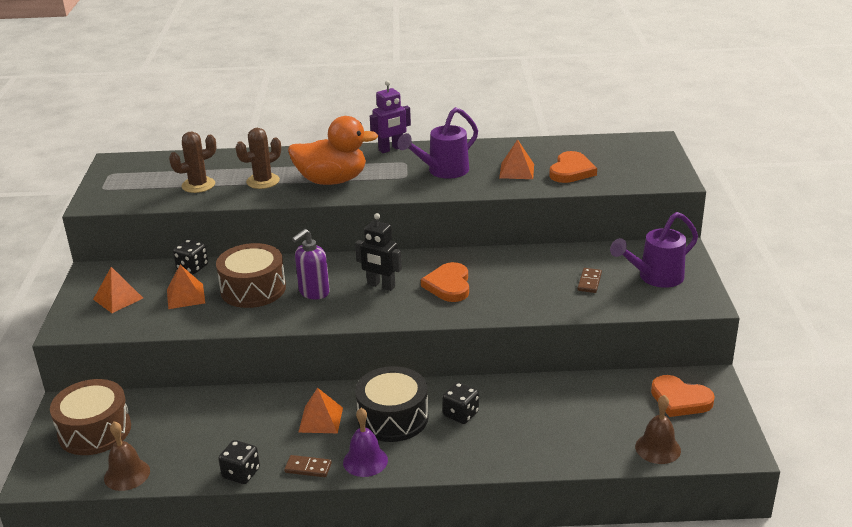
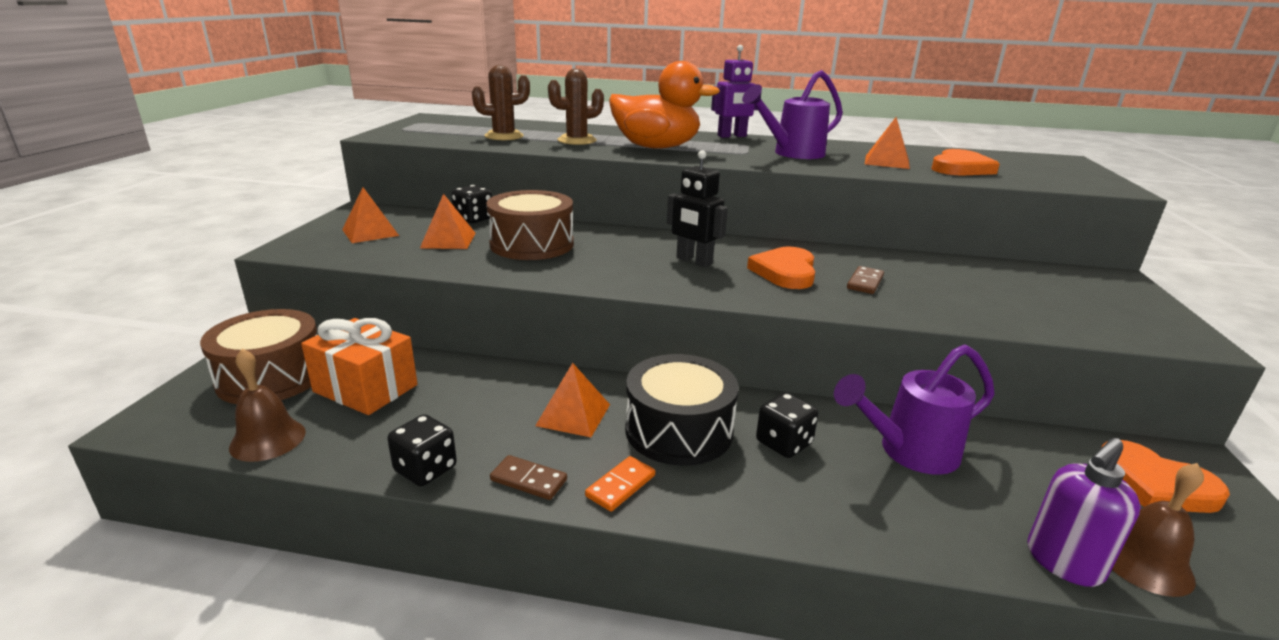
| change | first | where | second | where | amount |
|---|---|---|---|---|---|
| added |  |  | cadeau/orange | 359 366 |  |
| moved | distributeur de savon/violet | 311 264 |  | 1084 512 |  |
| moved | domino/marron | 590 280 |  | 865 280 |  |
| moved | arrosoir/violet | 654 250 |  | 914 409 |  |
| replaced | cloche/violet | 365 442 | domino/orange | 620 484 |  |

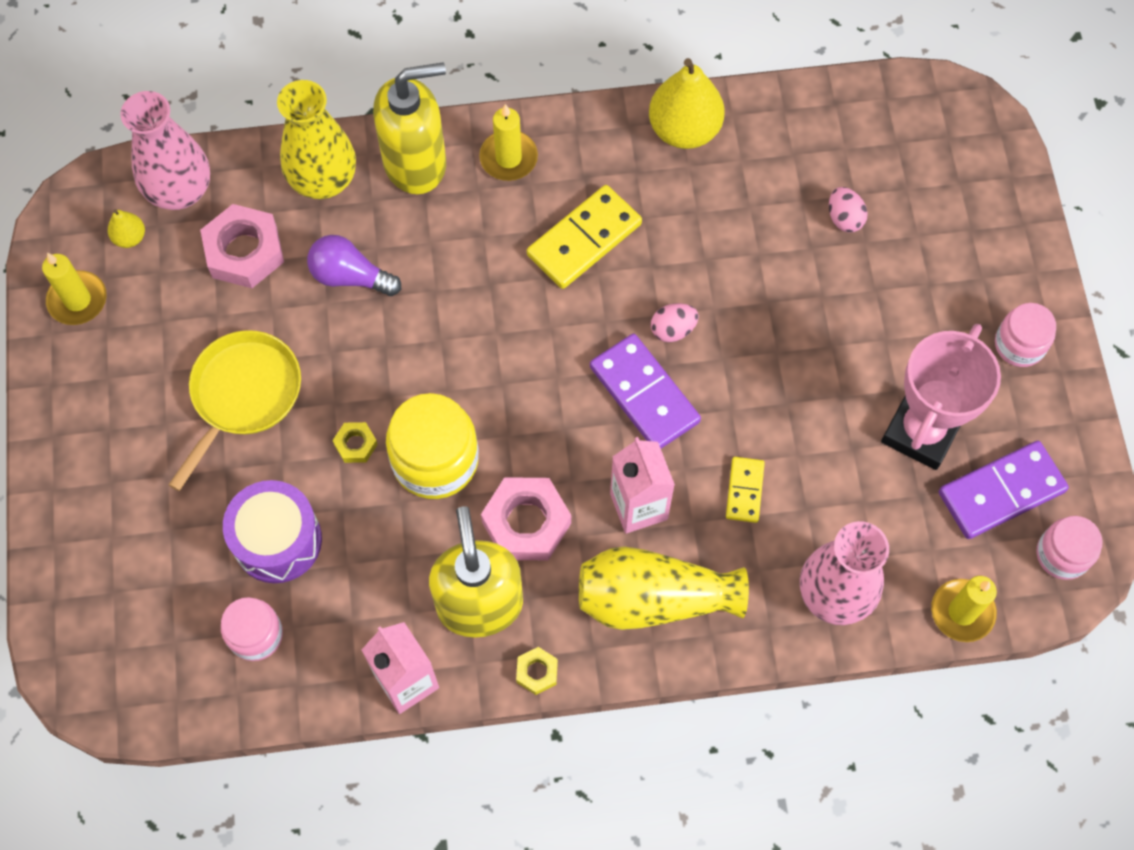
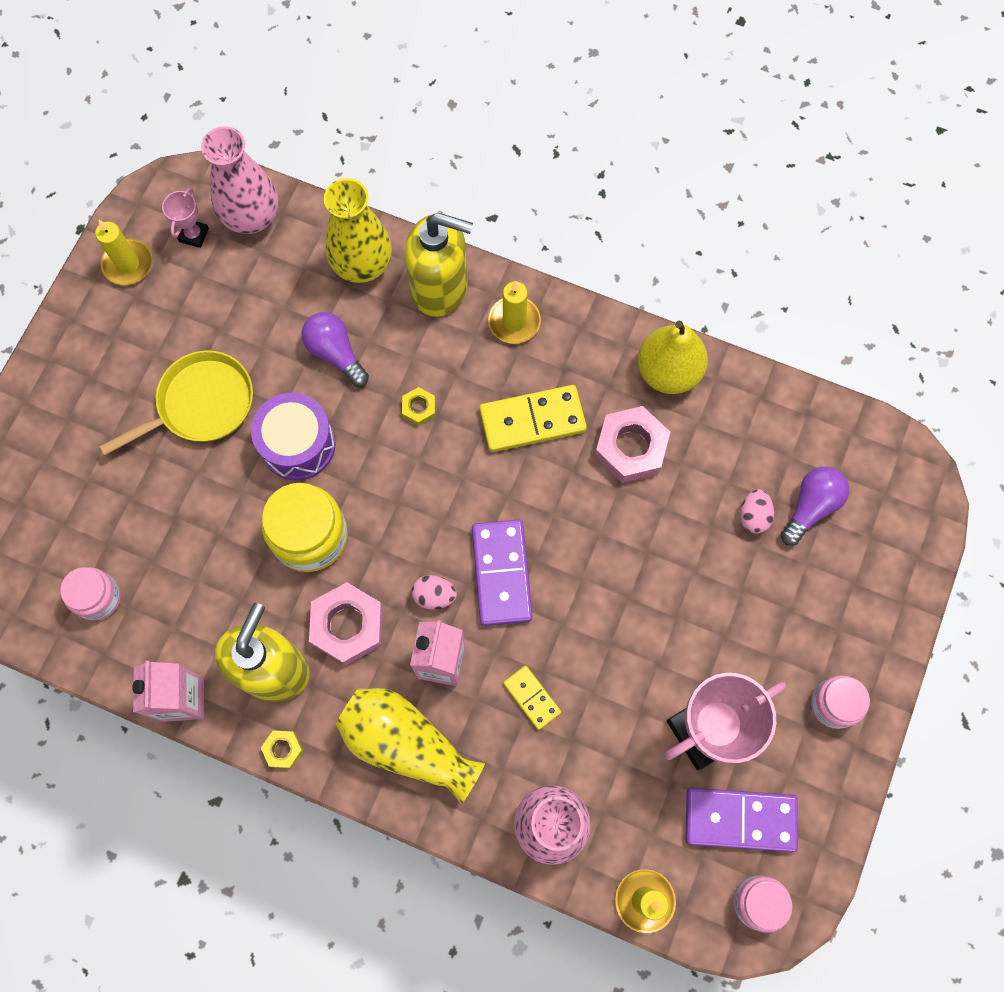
| change | first | where | second | where | amount |
|---|---|---|---|---|---|
| added |  |  | ampoule/violet | 815 506 |  |
| moved | écrou/rose | 242 246 |  | 632 444 |  |
| moved | tambour/violet | 272 531 |  | 293 437 |  |
| moved | écrou/jaune | 355 442 |  | 418 406 |  |
| moved | œuf/rose | 675 322 |  | 434 592 |  |
| replaced | poire/jaune | 126 228 | trophée/rose | 185 217 |  |
| turned | domino/jaune | 745 490 |  | 532 698 | 75 degrees counterclockwise |

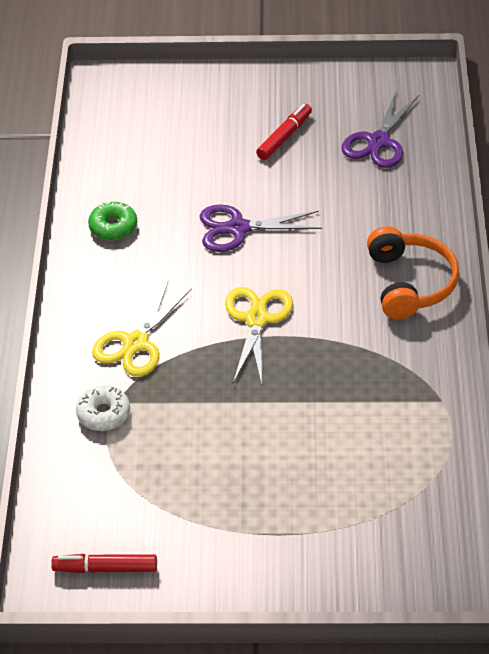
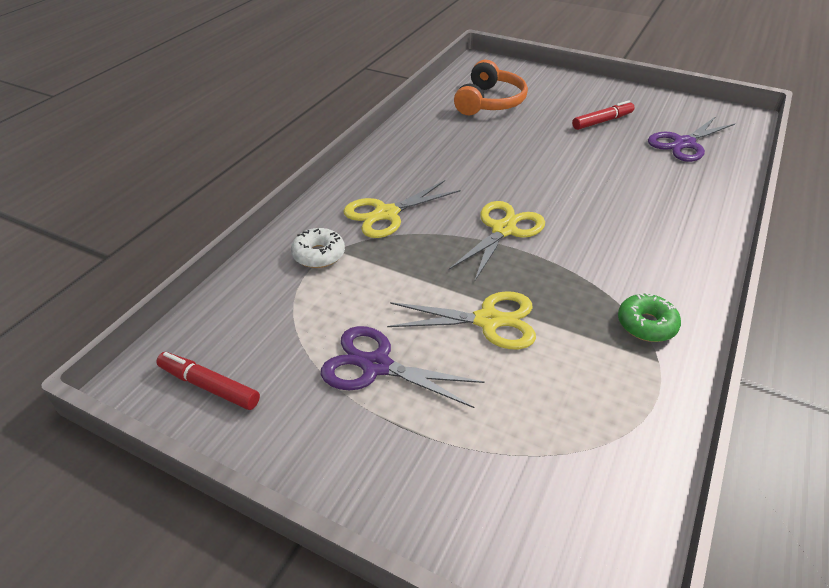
| change | first | where | second | where | amount |
|---|---|---|---|---|---|
| added |  |  | ciseaux/jaune | 461 320 |  |
| moved | beignet/vert | 112 221 |  | 649 317 |  |
| moved | ciseaux/violet | 261 228 |  | 403 367 |  |
| moved | casque audio/orange | 413 272 |  | 491 87 |  |

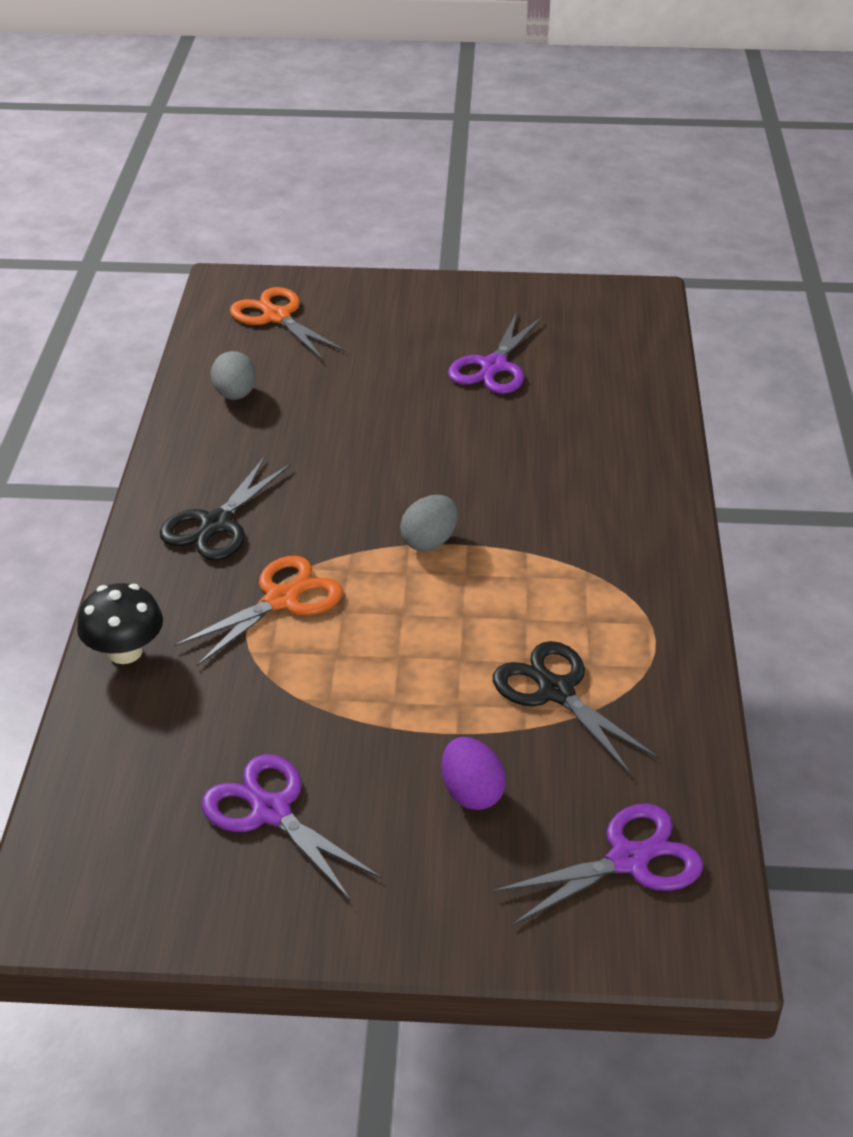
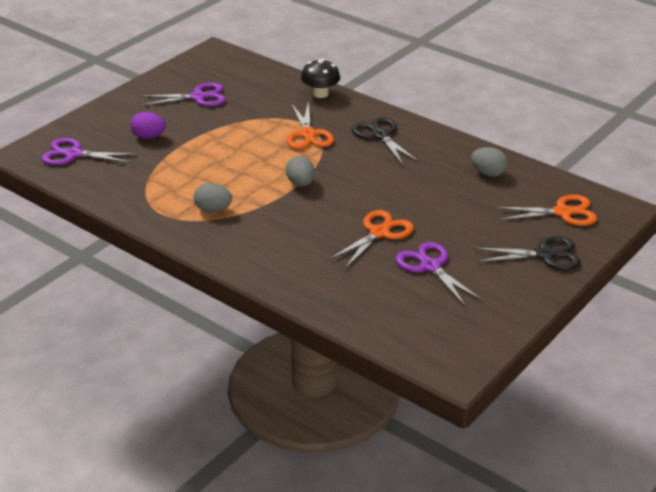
| change | first | where | second | where | amount |
|---|---|---|---|---|---|
| added |  |  | œuf/gris | 213 197 |  |
| added |  |  | ciseaux/orange | 371 239 |  |
| moved | ciseaux/noir | 576 708 |  | 527 253 |  |
| turned | ciseaux/violet | 598 865 |  | 89 151 | 90 degrees clockwise |

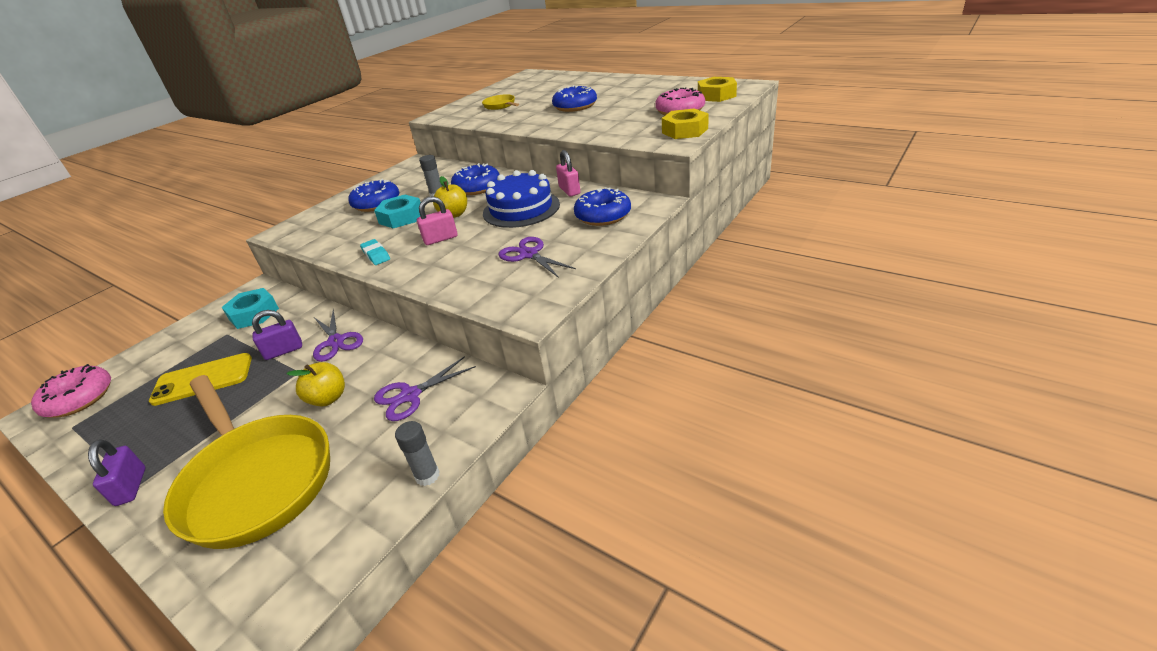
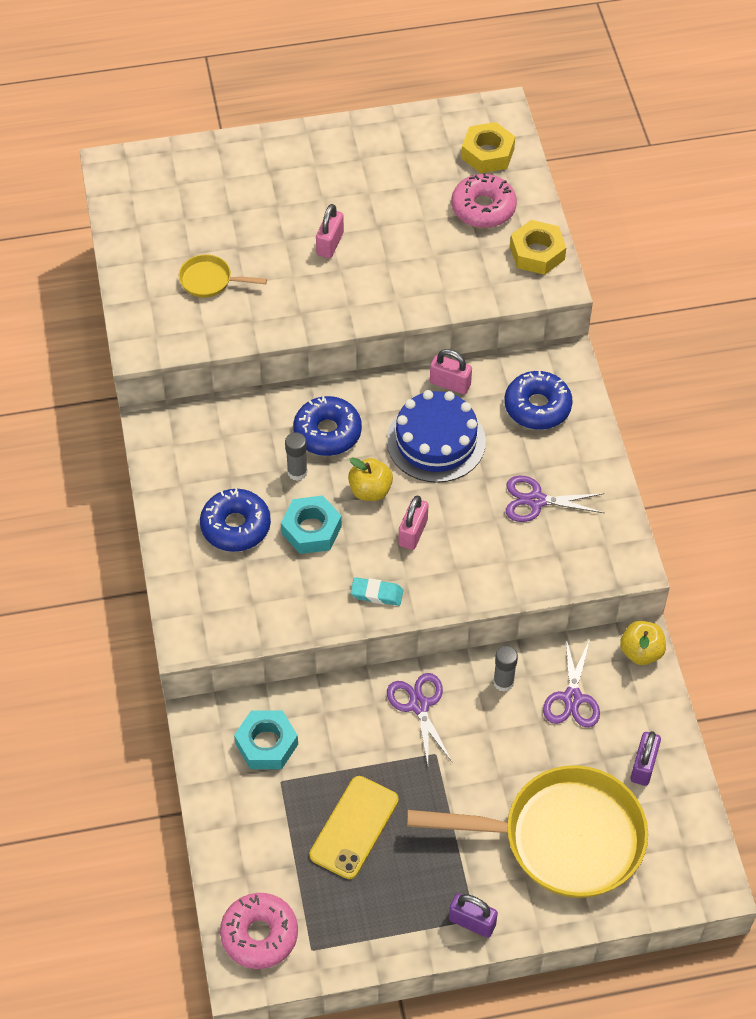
| change | first | where | second | where | amount |
|---|---|---|---|---|---|
| moved | cadenas/violet | 277 335 |  | 646 758 |  |
| moved | pomme/jaune | 315 384 |  | 643 643 |  |
| moved | bâton de colle/gris | 417 453 |  | 505 669 |  |
| replaced | beignet/bleu | 574 98 | cadenas/rose | 330 231 |  |
| turned | ciseaux/violet | 338 335 |  | 419 719 | 120 degrees counterclockwise |

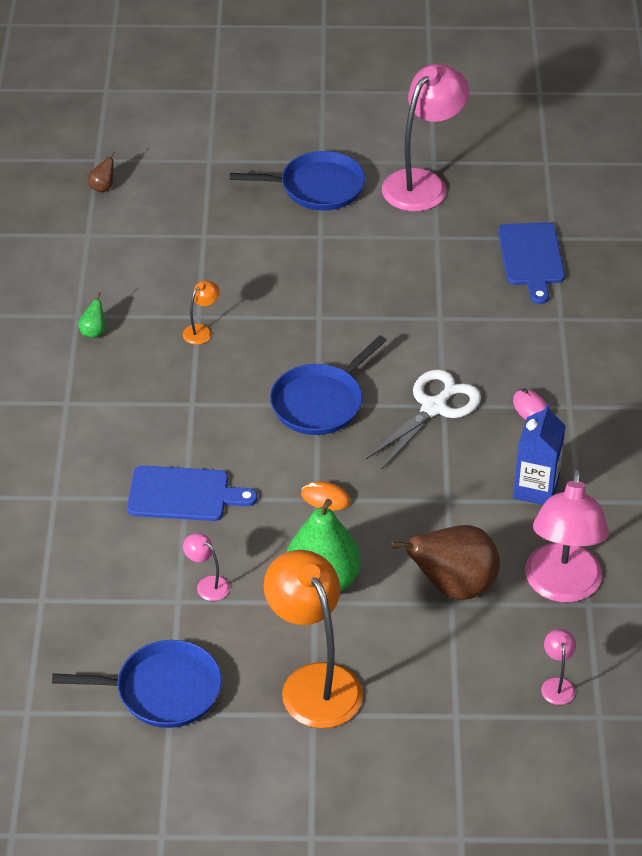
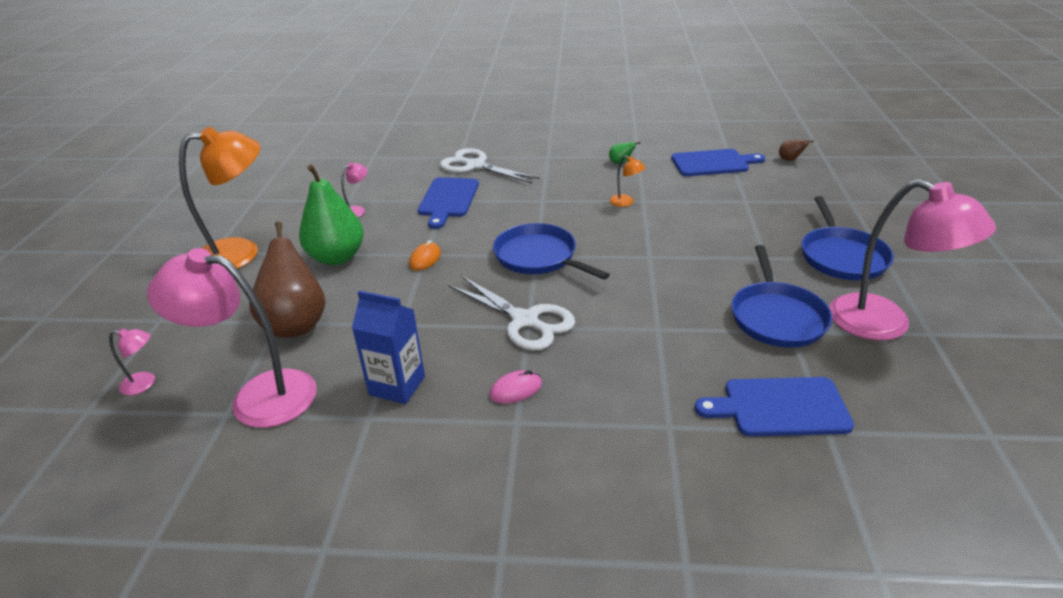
| change | first | where | second | where | amount |
|---|---|---|---|---|---|
| added |  |  | ciseaux/blanc | 490 165 |  |
| added |  |  | planche à découper/bleu | 718 162 |  |
| moved | poêle/bleu | 137 684 |  | 781 296 |  |

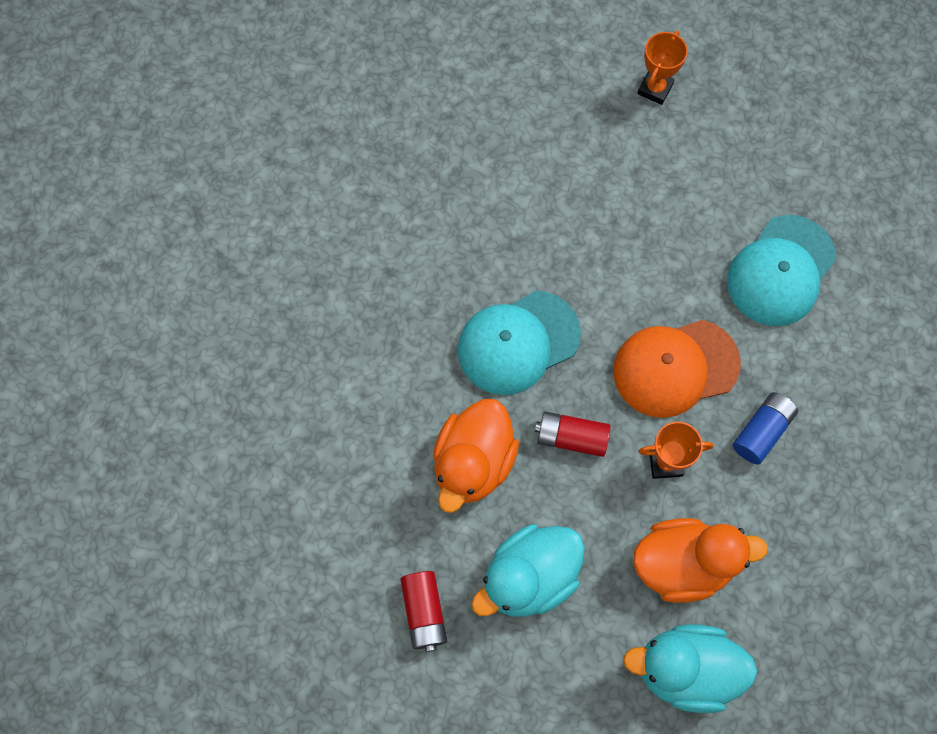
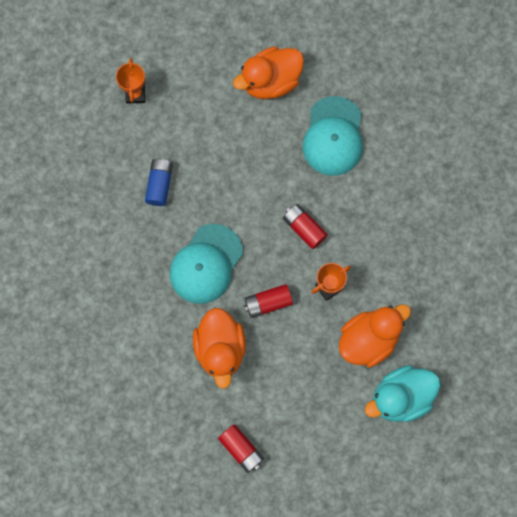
| change | first | where | second | where | amount |
|---|---|---|---|---|---|
| removed | canard/turquoise | 528 570 |  |  |  |
| added |  |  | canard/orange | 268 72 |  |
| moved | trophée/orange | 662 68 |  | 130 81 |  |
| moved | pile/bleu | 765 428 |  | 159 182 |  |
| replaced | casquette/orange | 677 369 | pile/rouge | 305 226 |  |

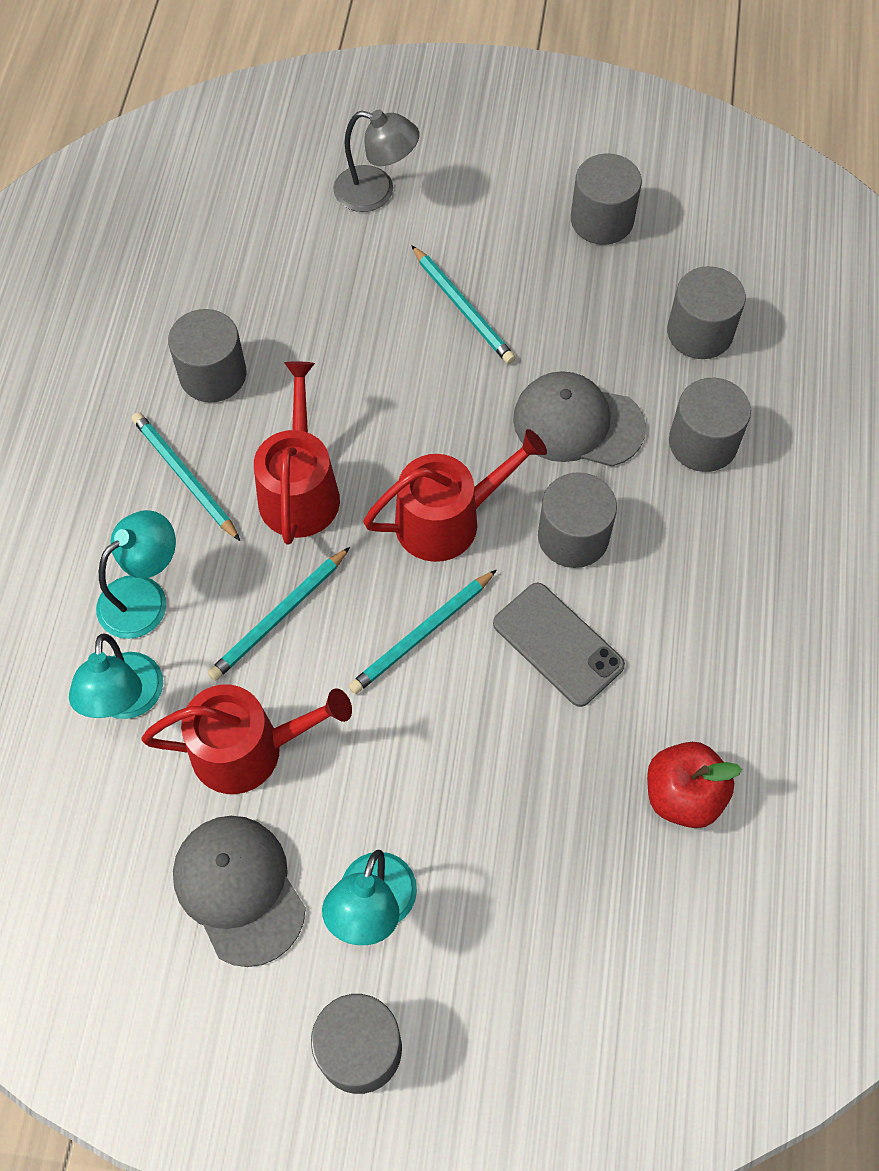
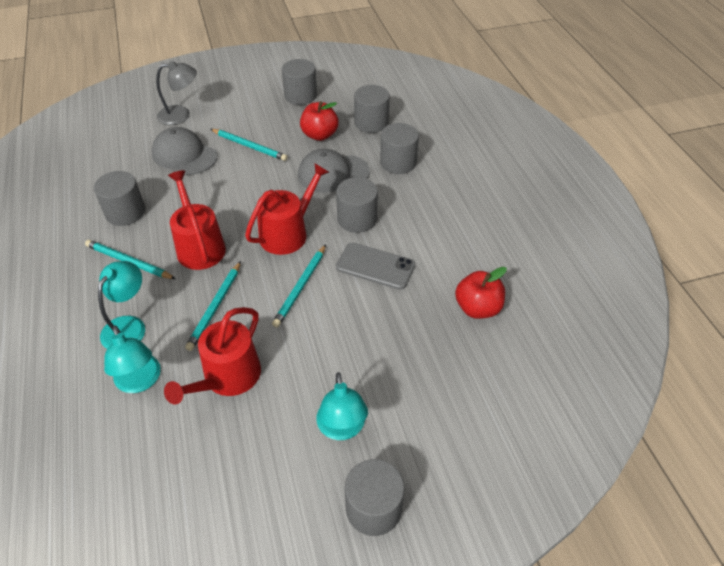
| change | first | where | second | where | amount |
|---|---|---|---|---|---|
| added |  |  | pomme/rouge | 319 121 |  |
| moved | casquette/gris | 239 891 |  | 185 151 |  |
| turned | arrosoir/rouge | 246 739 |  | 212 356 | 150 degrees clockwise |

